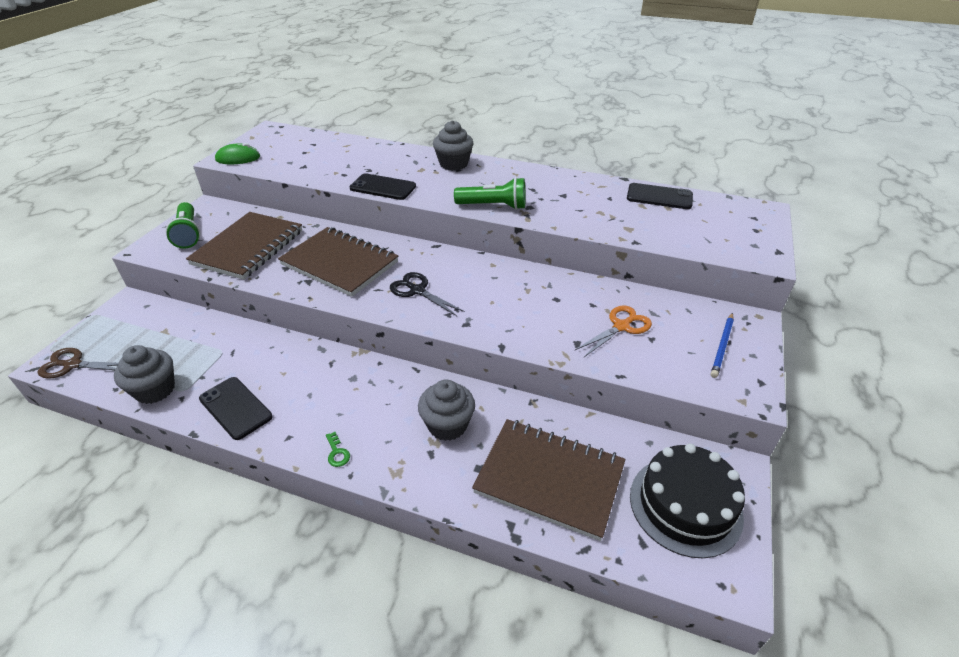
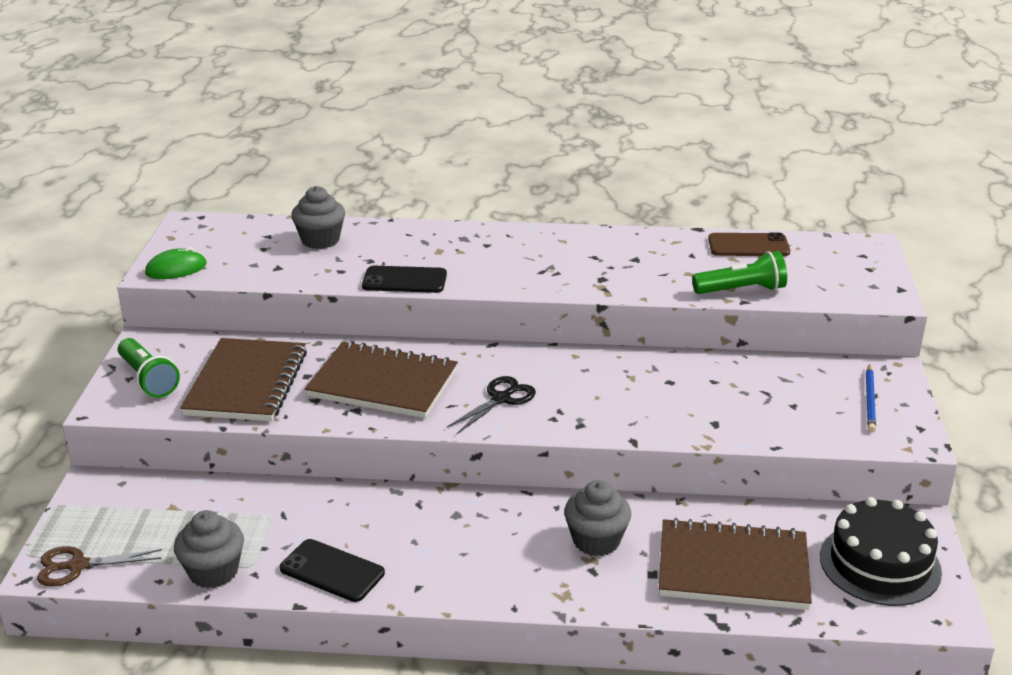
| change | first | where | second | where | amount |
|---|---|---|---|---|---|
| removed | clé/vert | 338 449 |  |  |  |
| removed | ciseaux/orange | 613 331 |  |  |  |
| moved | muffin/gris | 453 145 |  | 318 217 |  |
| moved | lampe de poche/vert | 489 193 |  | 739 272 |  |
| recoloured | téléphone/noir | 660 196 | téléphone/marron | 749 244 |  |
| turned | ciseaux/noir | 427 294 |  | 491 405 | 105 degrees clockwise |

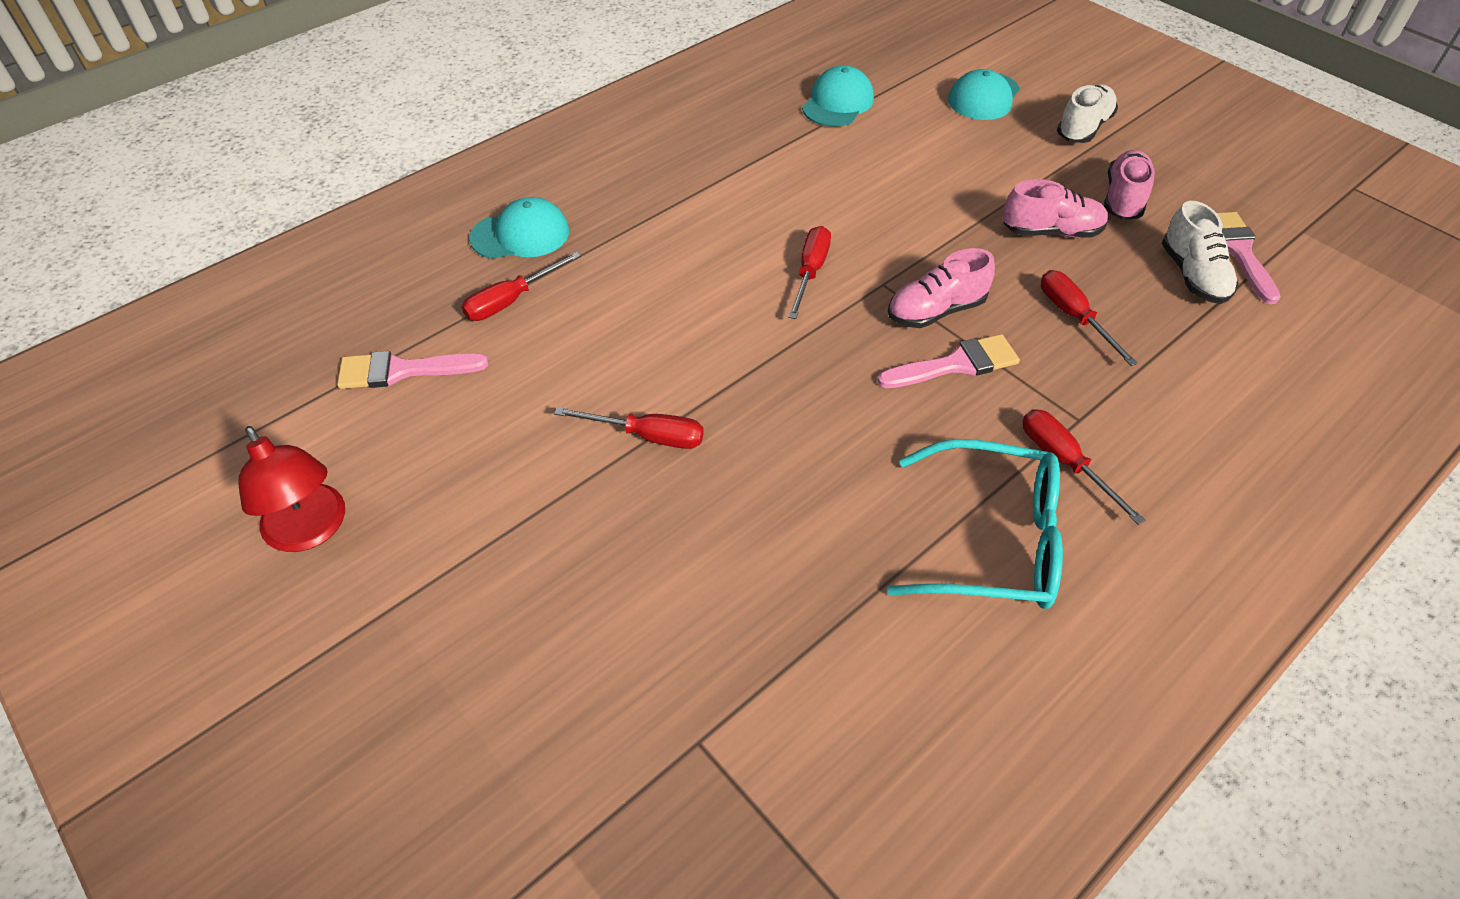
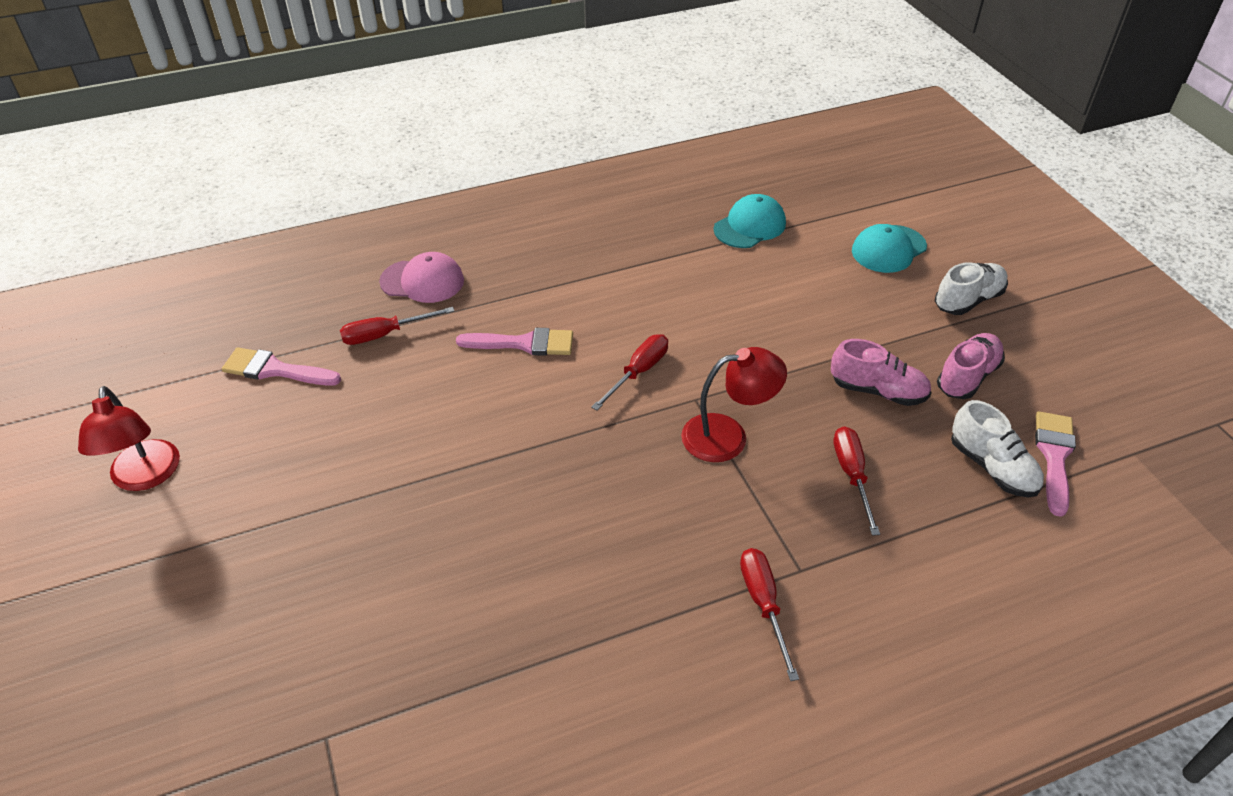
| change | first | where | second | where | amount |
|---|---|---|---|---|---|
| removed | tournevis/rouge | 629 428 |  |  |  |
| removed | lunettes/turquoise | 975 524 |  |  |  |
| moved | pinceau/rose | 948 361 |  | 514 342 |  |
| replaced | chaussure/rose | 941 288 | lampe/rouge | 734 404 |  |
| recoloured | casquette/turquoise | 519 228 | casquette/rose | 421 277 |  |
| turned | chaussure/blanc | 1200 252 |  | 997 448 | 45 degrees counterclockwise |

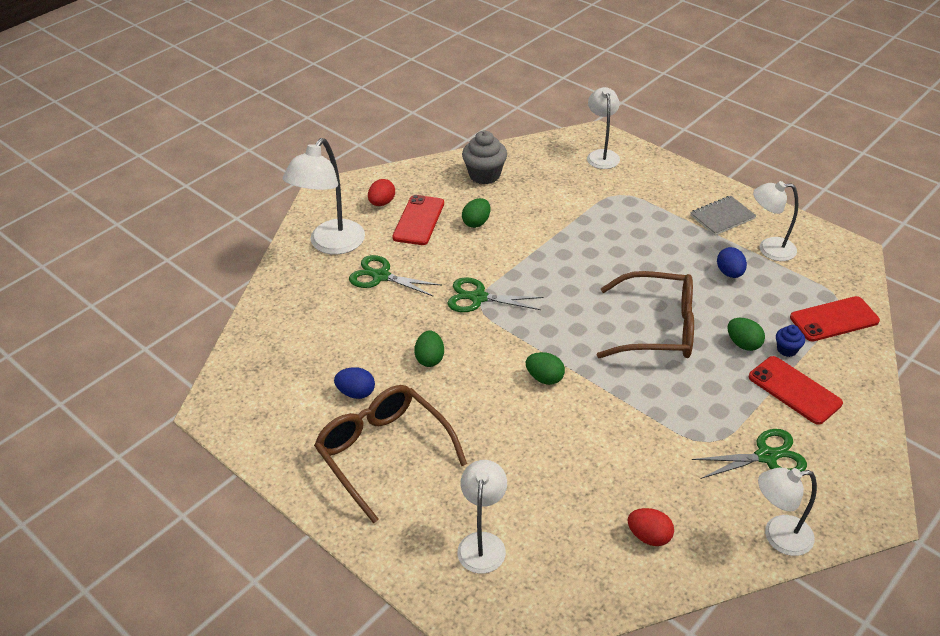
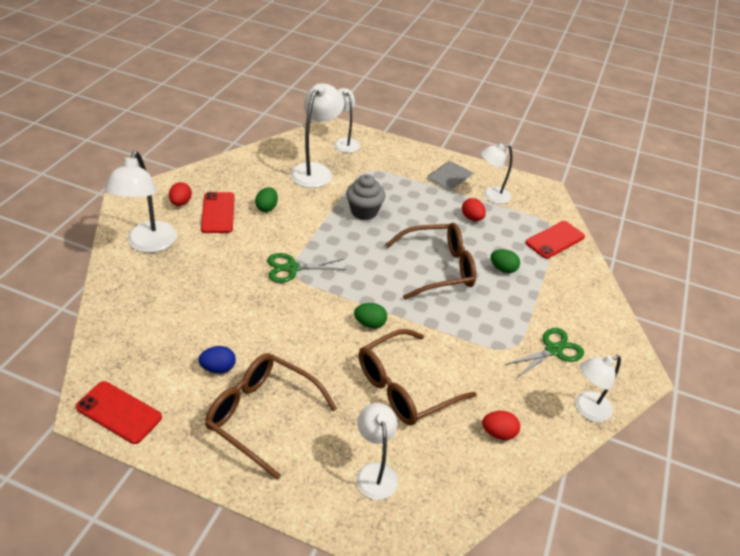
| change | first | where | second | where | amount |
|---|---|---|---|---|---|
| removed | ciseaux/vert | 395 276 |  |  |  |
| removed | œuf/vert | 429 348 |  |  |  |
| removed | muffin/bleu | 790 341 |  |  |  |
| added |  |  | lampe/blanc | 317 136 |  |
| added |  |  | lunettes/marron | 418 377 |  |
| moved | muffin/gris | 484 157 |  | 365 197 |  |
| moved | téléphone/rouge | 796 390 |  | 119 412 |  |
| recoloured | œuf/bleu | 732 262 | œuf/rouge | 474 209 |  |

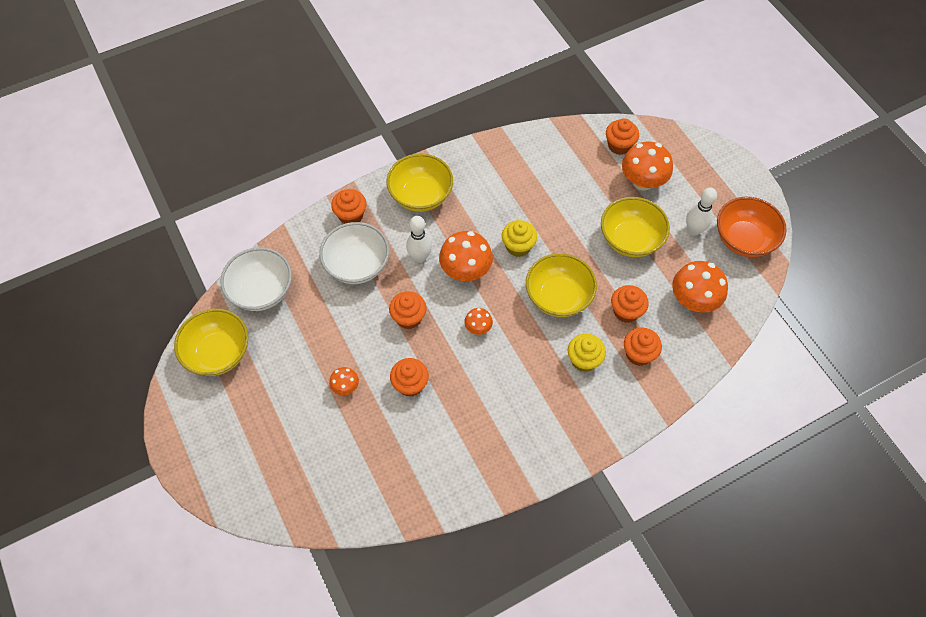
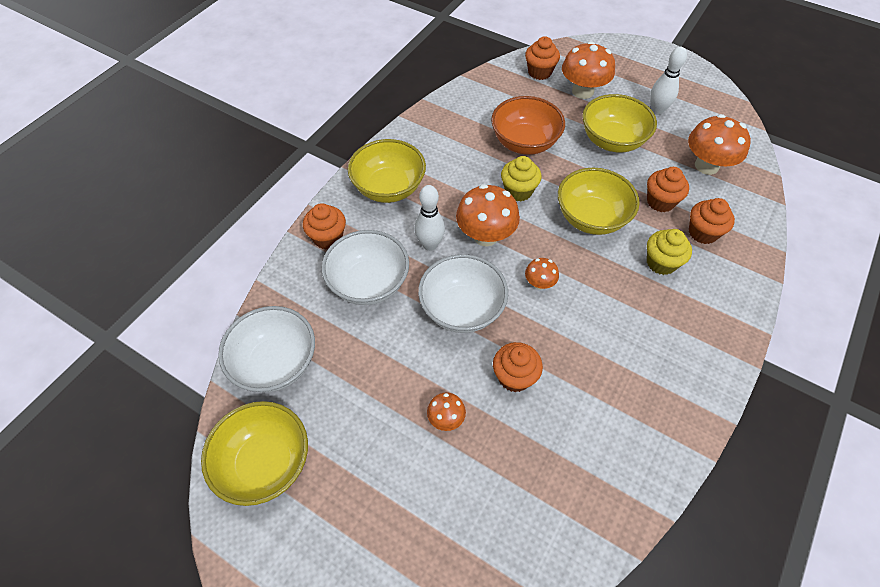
| change | first | where | second | where | amount |
|---|---|---|---|---|---|
| moved | bol/orange | 752 227 |  | 528 125 |  |
| replaced | muffin/orange | 407 310 | bol/blanc | 463 293 |  |

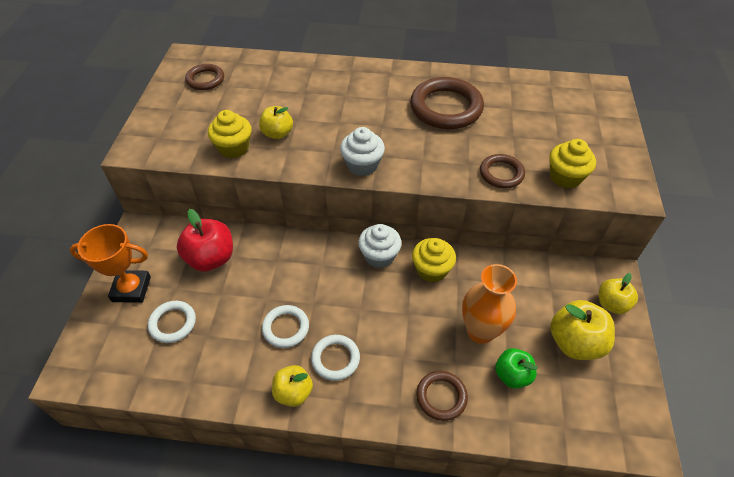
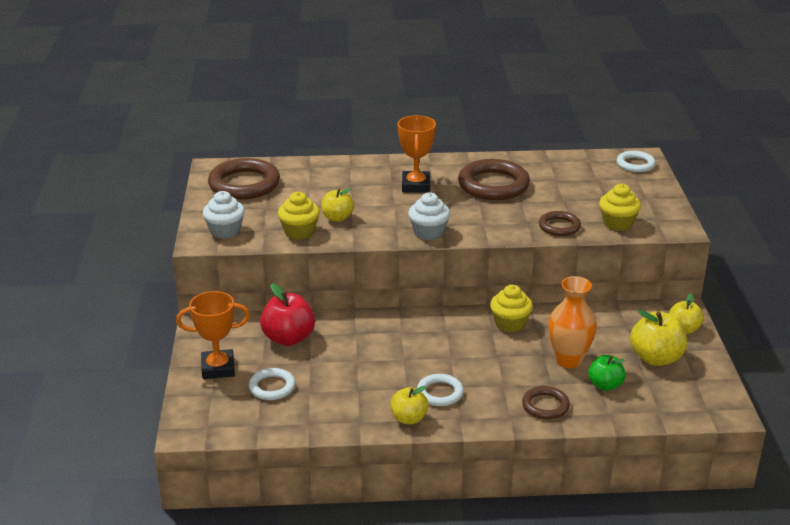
| change | first | where | second | where | amount |
|---|---|---|---|---|---|
| added |  |  | trophée/orange | 416 154 |  |
| moved | anneau/blanc | 285 326 |  | 636 161 |  |
| moved | muffin/blanc | 380 246 |  | 224 215 |  |
| resized | anneau/marron | 204 77 |  | 244 178 | x1.81 |

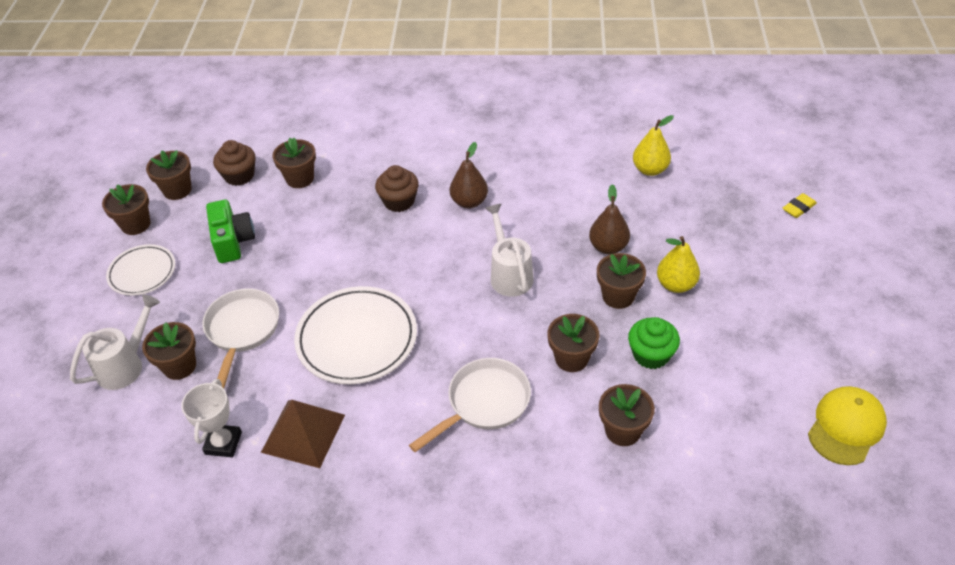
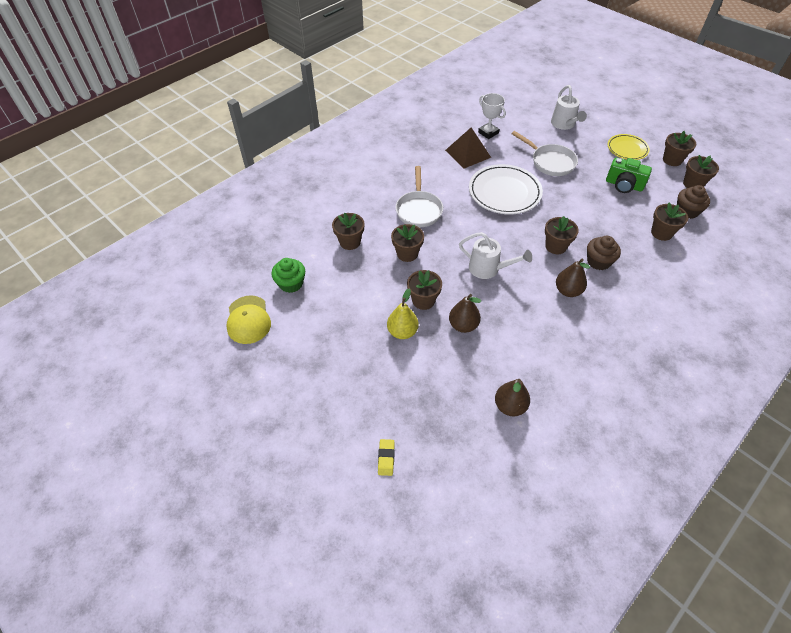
| change | first | where | second | where | amount |
|---|---|---|---|---|---|
| moved | pot de fleurs/marron | 169 351 |  | 562 235 |  |
| moved | muffin/vert | 654 343 |  | 288 275 |  |
| recoloured | assiette/blanc | 140 270 | assiette/jaune | 628 147 |  |
| recoloured | poire/jaune | 653 145 | poire/marron | 512 397 |  |

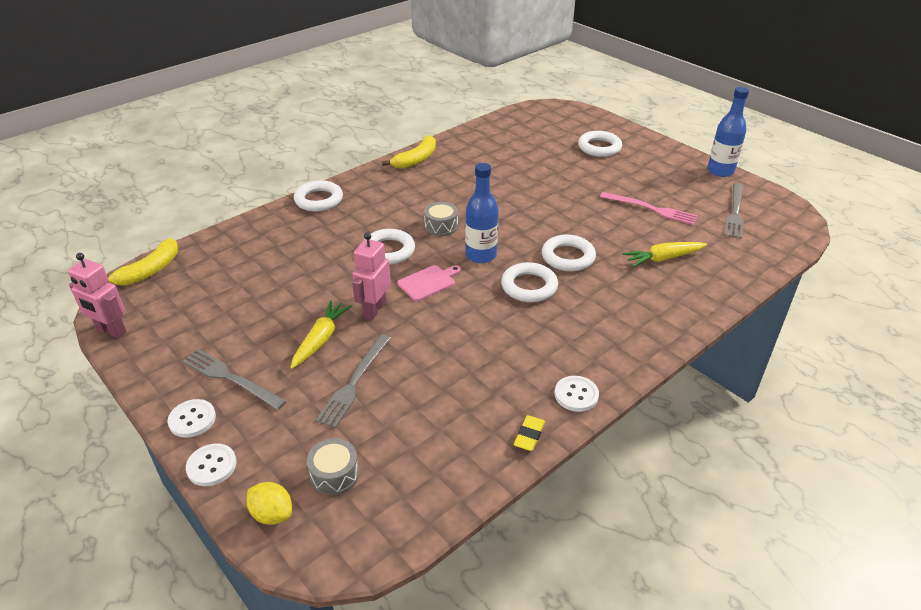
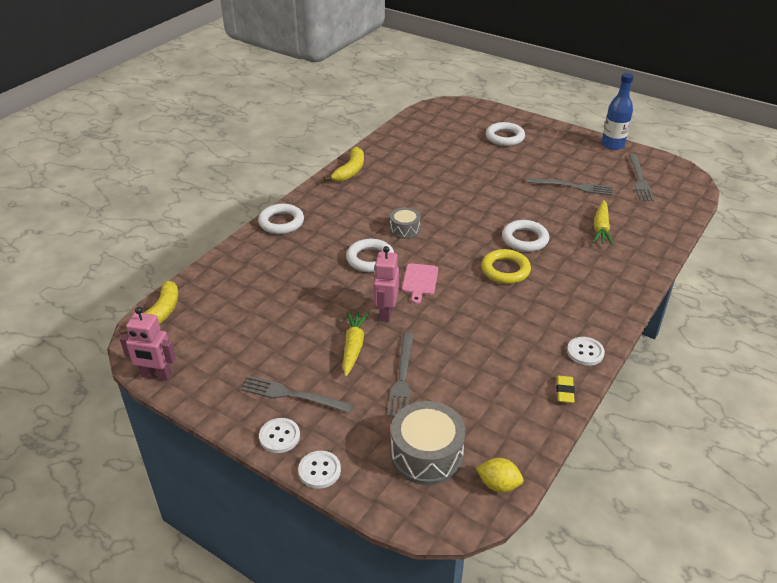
| change | first | where | second | where | amount |
|---|---|---|---|---|---|
| removed | bouteille/bleu | 481 213 |  |  |  |
| moved | citron/jaune | 269 503 |  | 500 475 |  |
| recoloured | anneau/blanc | 529 282 | anneau/jaune | 506 266 |  |
| recoloured | fourchette/rose | 649 208 | fourchette/gris | 569 186 |  |
| turned | planche à découper/rose | 429 283 |  | 420 283 | 150 degrees clockwise |
| turned | carotte/jaune | 665 254 |  | 603 222 | 45 degrees counterclockwise |
| resized | tambour/gris | 333 466 |  | 428 443 | x1.74 |

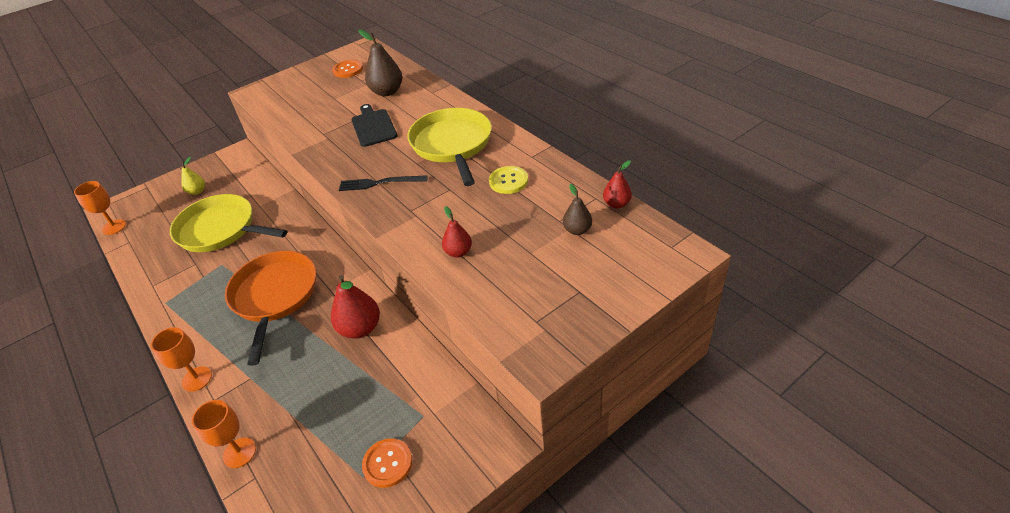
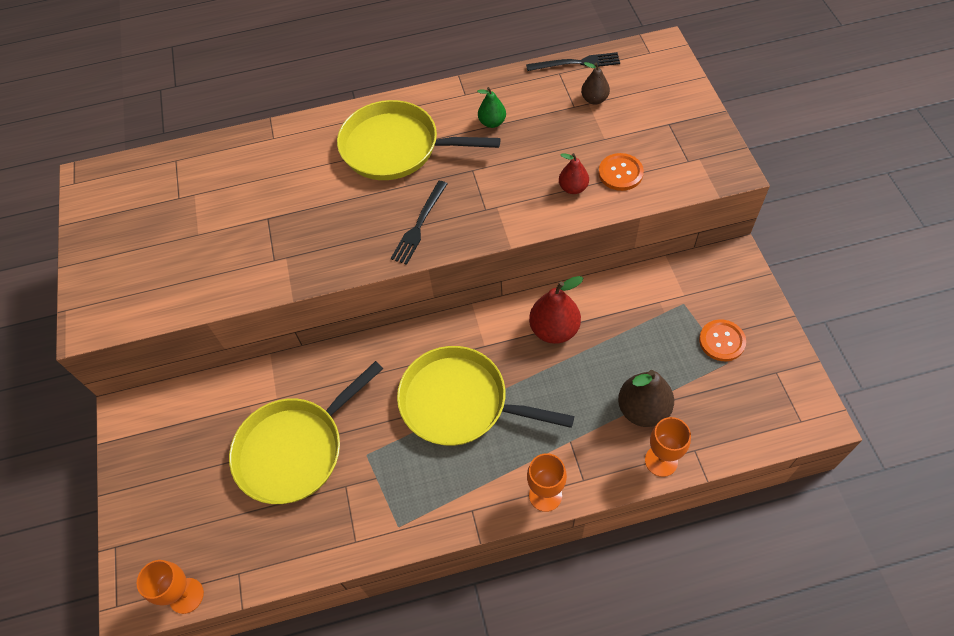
| change | first | where | second | where | amount |
|---|---|---|---|---|---|
| removed | poire/jaune | 193 176 |  |  |  |
| removed | planche à découper/noir | 374 125 |  |  |  |
| moved | bouton/orange | 347 69 |  | 621 172 |  |
| moved | poire/marron | 380 62 |  | 646 398 |  |
| replaced | bouton/jaune | 508 180 | poire/vert | 491 107 |  |
| replaced | poire/rouge | 617 184 | fourchette/noir | 573 61 |  |
| recoloured | poêle/orange | 270 308 | poêle/jaune | 485 396 |  |

